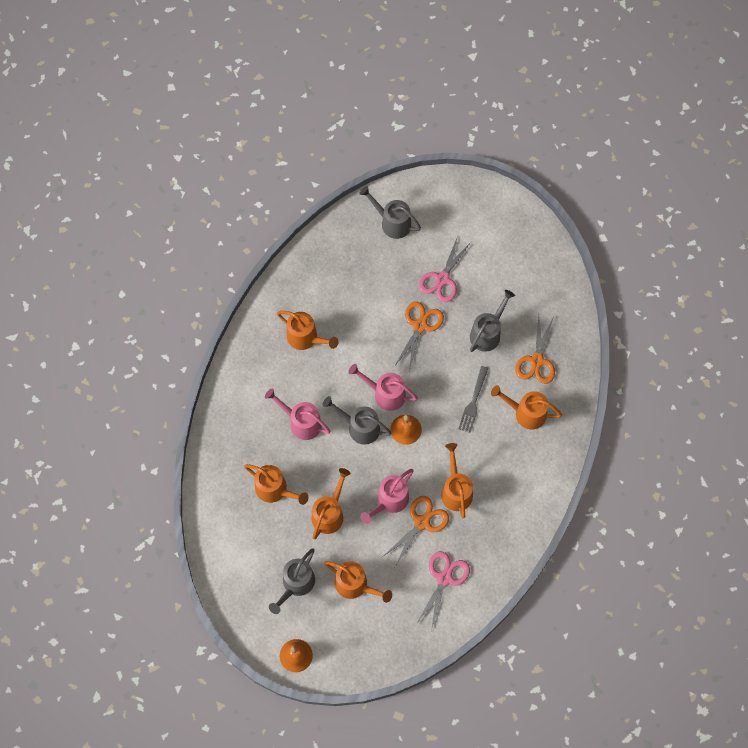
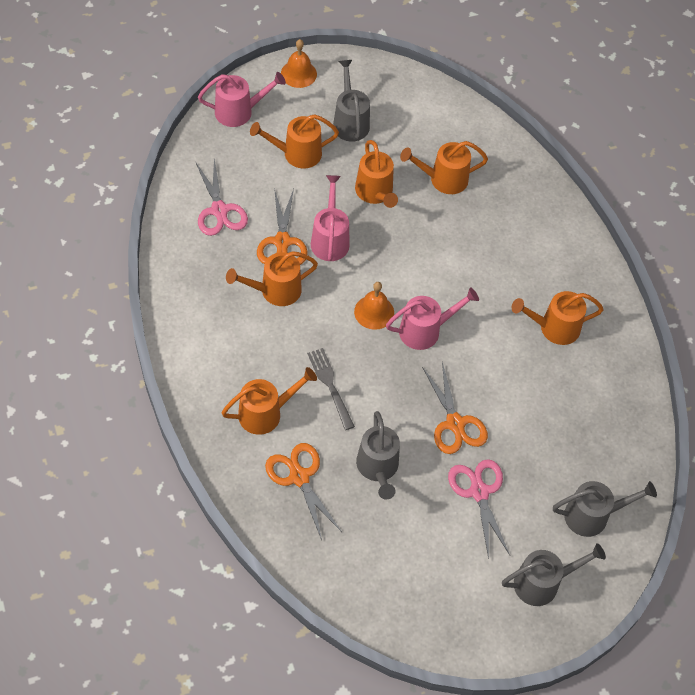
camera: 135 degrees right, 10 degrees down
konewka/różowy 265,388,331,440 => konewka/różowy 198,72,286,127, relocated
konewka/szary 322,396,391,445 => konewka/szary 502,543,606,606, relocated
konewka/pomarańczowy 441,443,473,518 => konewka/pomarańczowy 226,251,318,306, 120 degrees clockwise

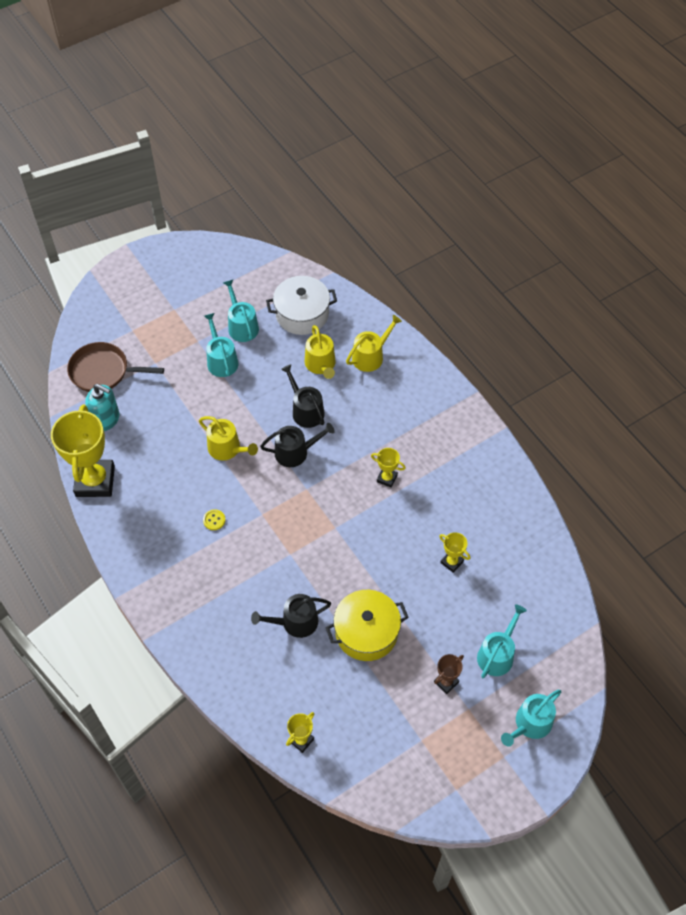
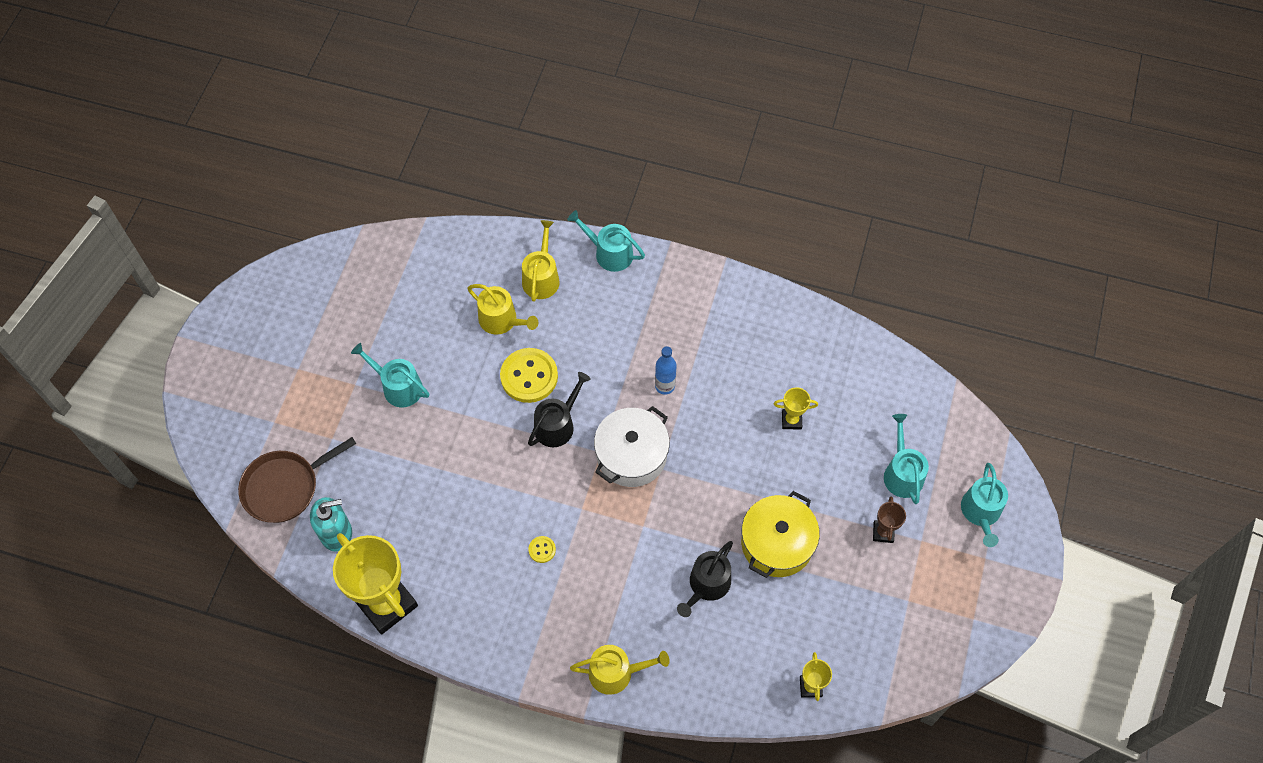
camera: 40 degrees left, 5 degrees up
konewka/żółty 199,416,258,460 => konewka/żółty 570,645,669,695, relocated
konewka/turkusowy 223,280,259,342 => konewka/turkusowy 567,210,645,272, relocated
garnek/biały 266,276,337,335 => garnek/biały 594,406,670,487, relocated
konewka/czarny 281,364,324,428 => guzik/żółty 500,348,558,403
puchar/żółty 371,448,406,488 => butelka/niebieski 655,346,677,395

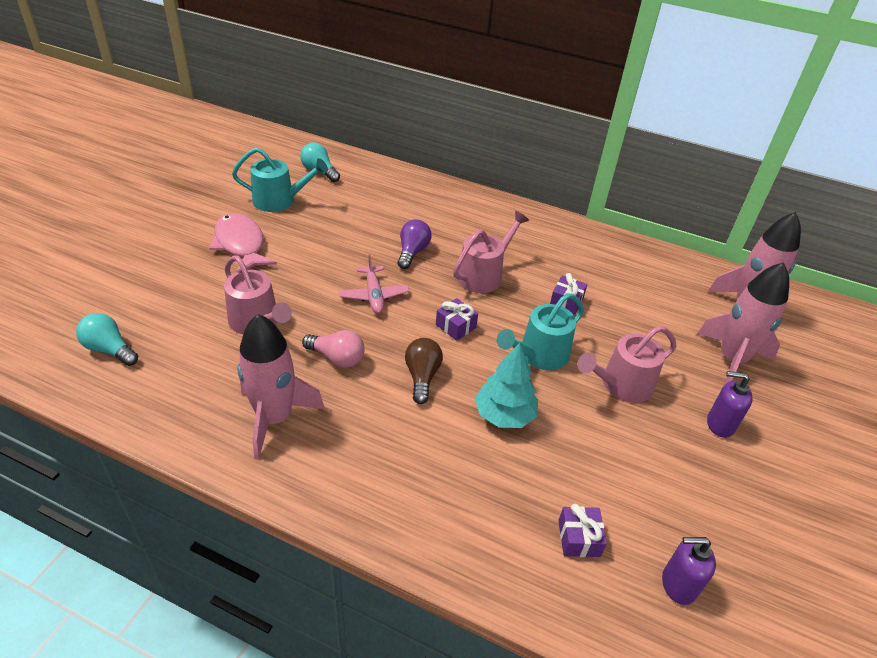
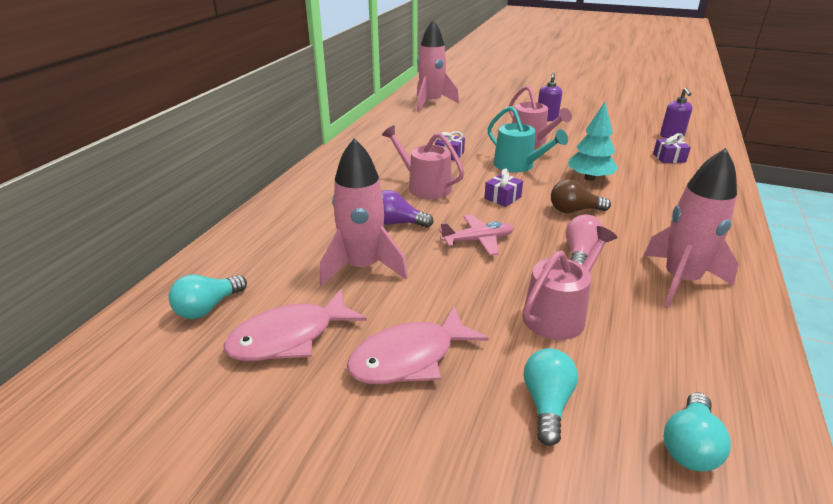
camera: 90 degrees left, 10 degrees down
konewka/turkusowy 232,148,328,212 => ryba/różowy 224,289,367,361
rakieta/różowy 697,262,789,385 => rakieta/różowy 320,138,408,287, relocated
nothing => żarówka/turkusowy 524,348,578,446

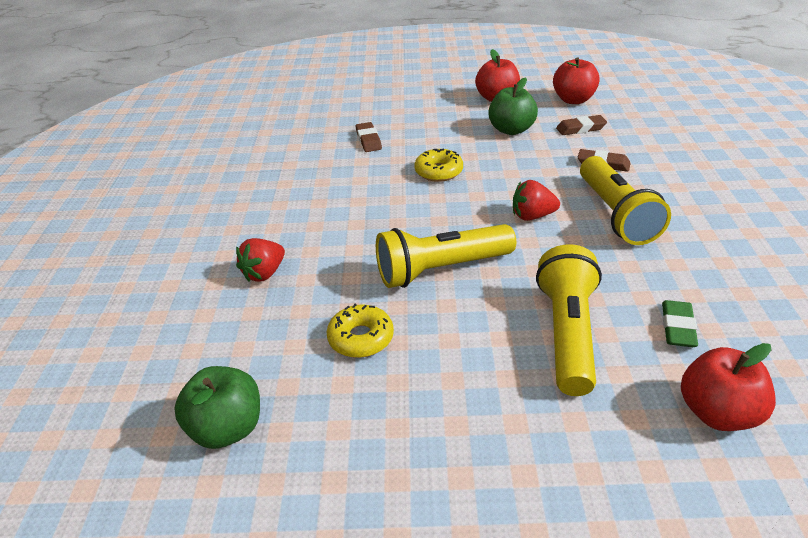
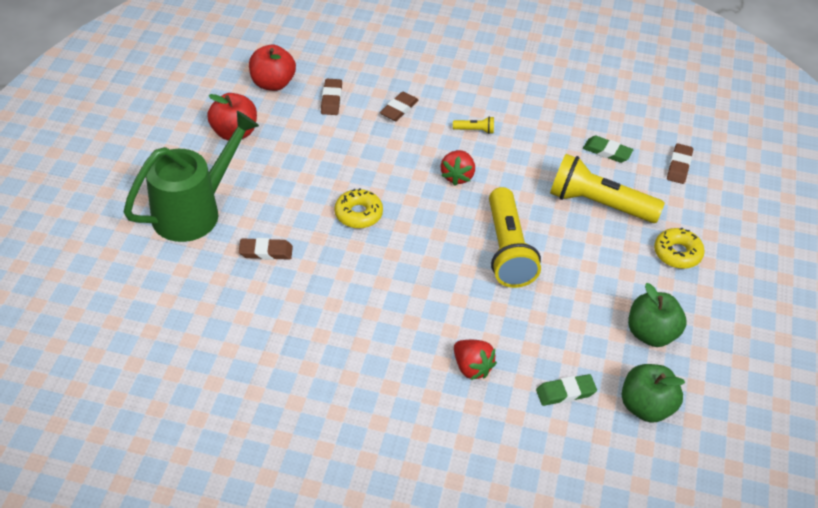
camera: 80 degrees left, 10 degrees up
donut/żółty 326,304,394,358 => donut/żółty 654,228,705,269, relocated
jabłko/zielony 488,77,538,135 => jabłko/zielony 628,283,687,347, relocated
latarka/żółty 580,156,671,245 => latarka/żółty 453,116,494,134, x0.40
jabłko/czerwony 681,343,776,431 => gumka do mazania/brązowy 667,143,693,184
nothing => konewka/zielony 124,111,259,242
nothing => gumka do mazania/zielony 536,374,597,406

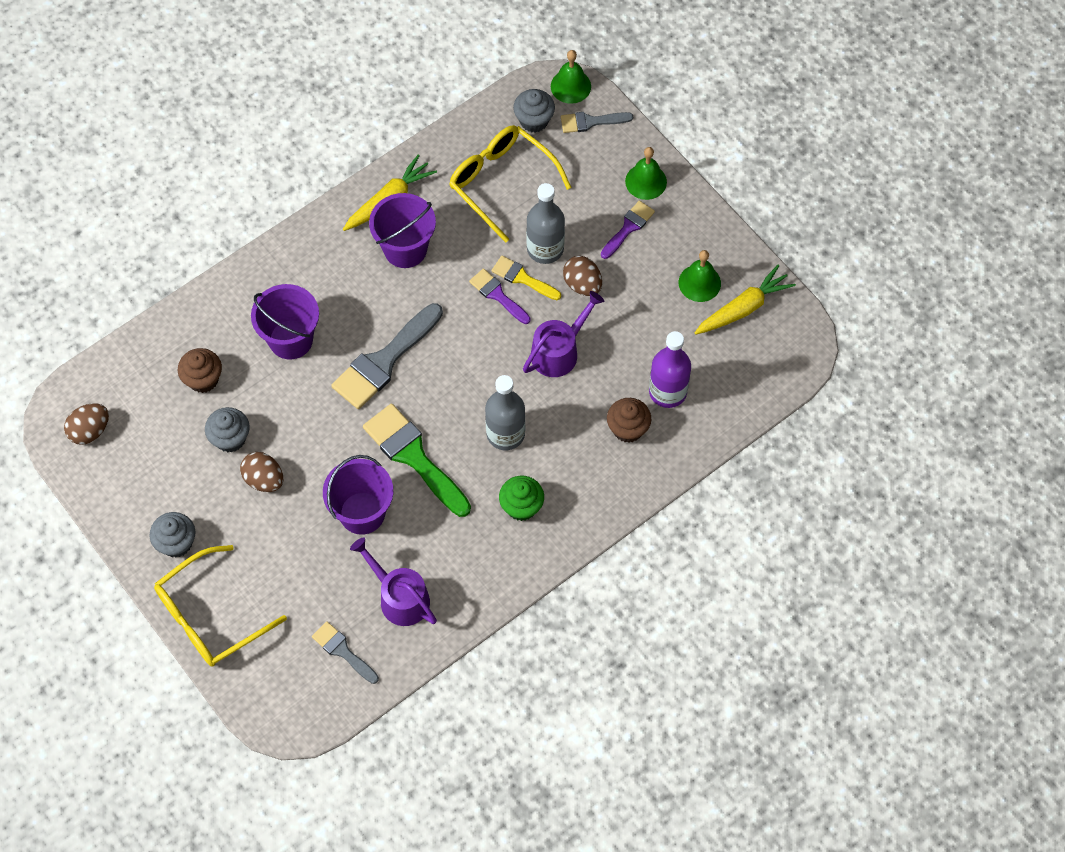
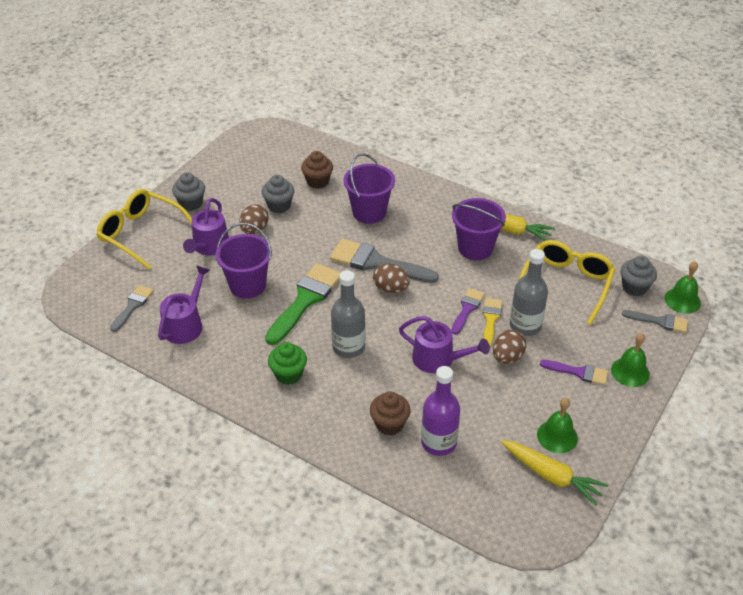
camera: 70 degrees right, 20 degrees down
jajko/brązowy 64,403,109,445 => jajko/brązowy 373,263,410,293, relocated
pędzel/szary 561,112,633,133 => pędzel/szary 622,310,688,333, 135 degrees clockwise
nothing => konewka/fioletowy 183,198,229,256

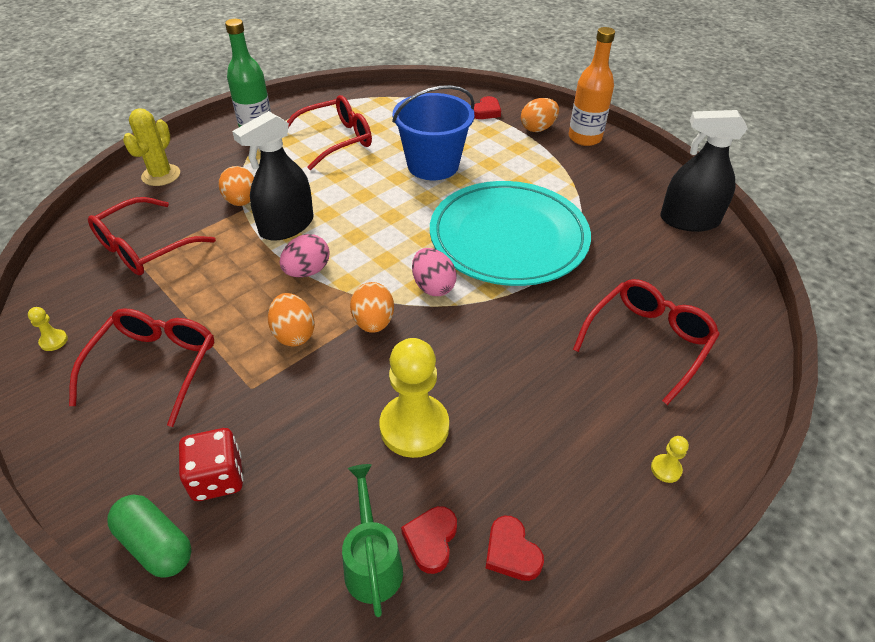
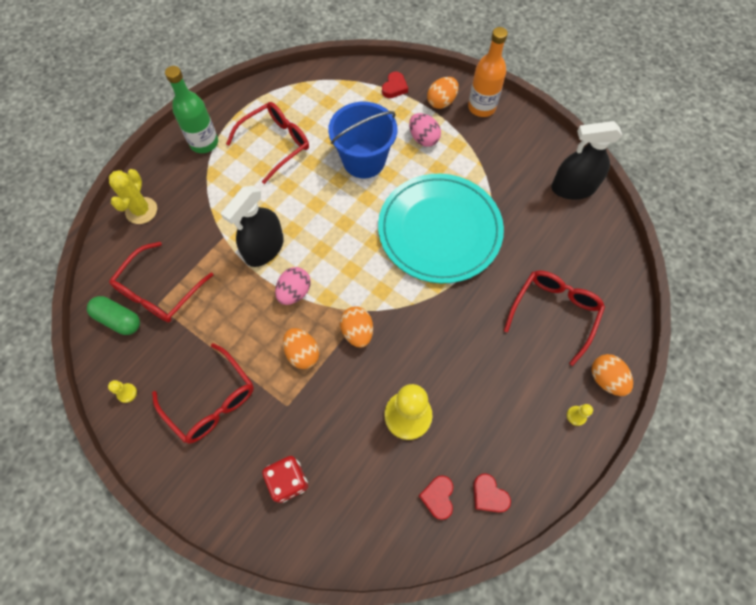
camera: 10 degrees left, 20 degrees up
okulary/czerwony 69,308,214,427 => okulary/czerwony 152,343,254,444, 135 degrees clockwise
kapsułka/zielony 107,494,192,578 => kapsułka/zielony 87,296,140,335, relocated
jajko/pomarańczowy 219,166,254,206 => jajko/pomarańczowy 592,354,633,396, relocated
konewka/zielony 342,464,403,617 => nothing
jajko/różowy 412,248,456,296 => jajko/różowy 409,113,441,147, relocated

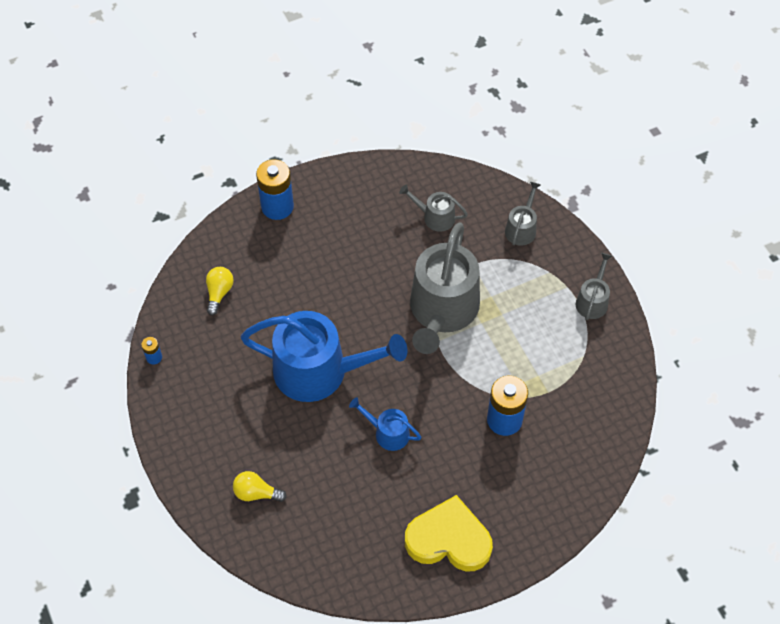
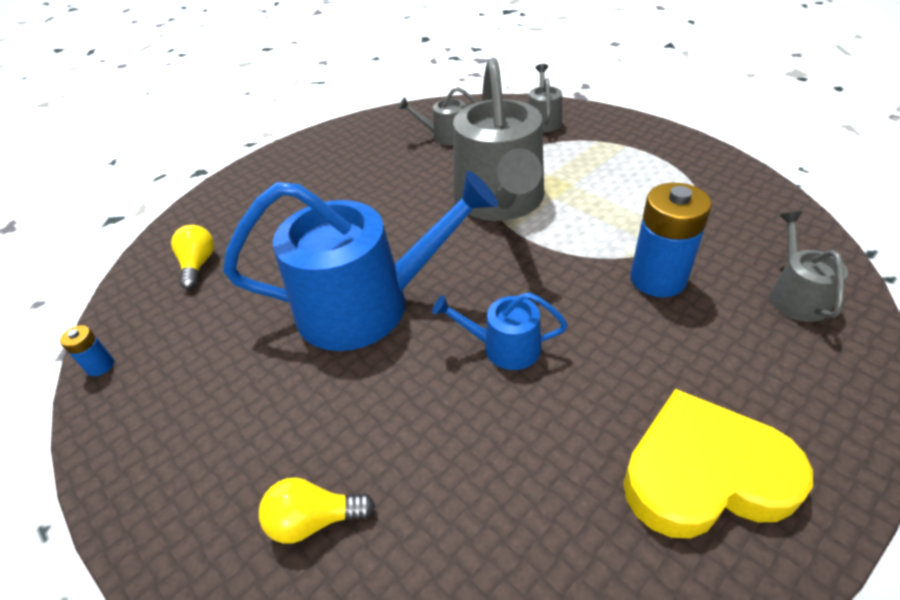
camera: 15 degrees left, 15 degrees down
bateria/niebieski 256,159,294,220 => nothing
konewka/szary 576,253,612,320 => konewka/szary 770,211,848,322, relocated

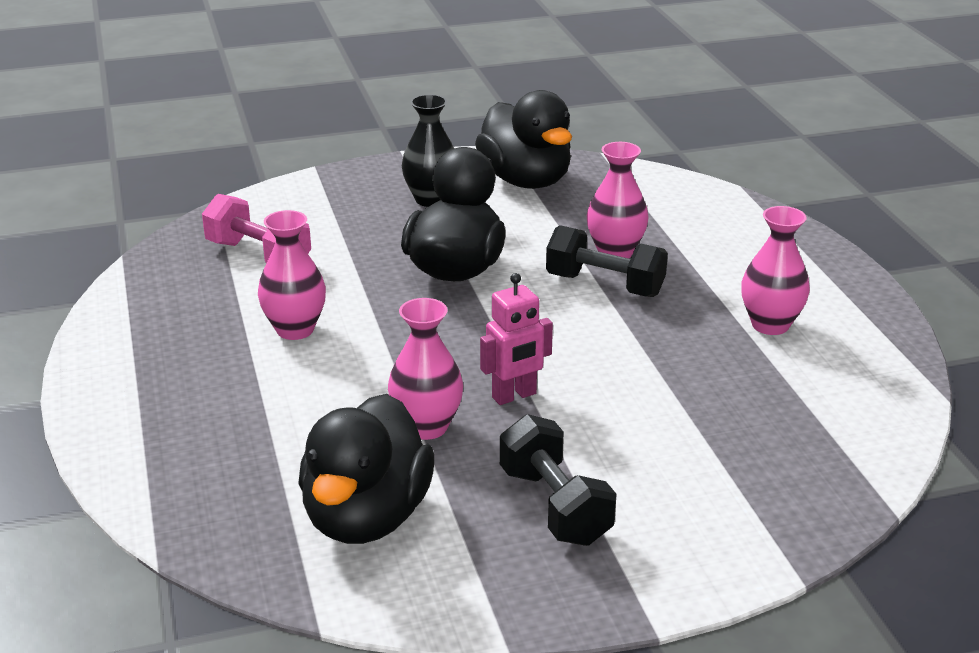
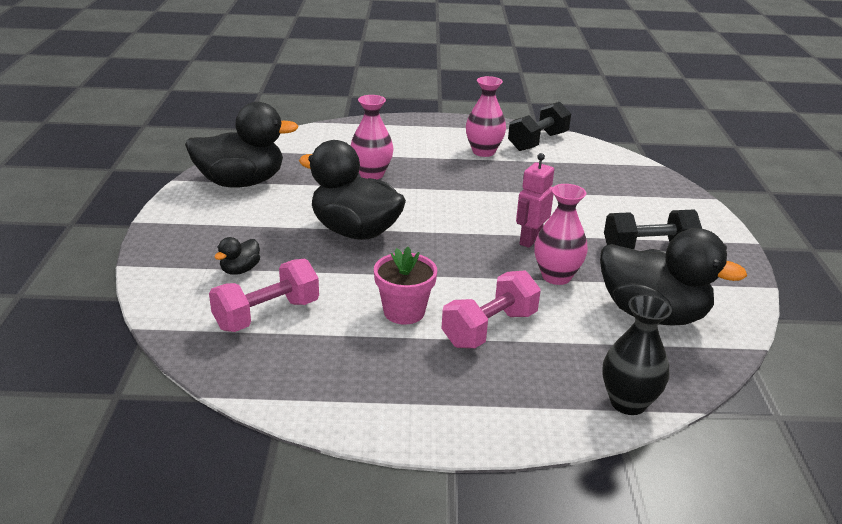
camera: 75 degrees left, 0 degrees up
wazon/różowy 258,210,326,340 => doniczka/różowy 374,247,437,324
wazon/czarny 402,94,454,207 => wazon/czarny 602,295,672,415, relocated
robot/różowy 480,273,553,405 => robot/różowy 516,153,554,248, 135 degrees counterclockwise
hantel/czarny 546,225,668,297 => hantel/czarny 508,102,571,151, relocated
nothing => kaczka/czarny 215,237,260,275
nothing => hantel/różowy 442,270,541,348

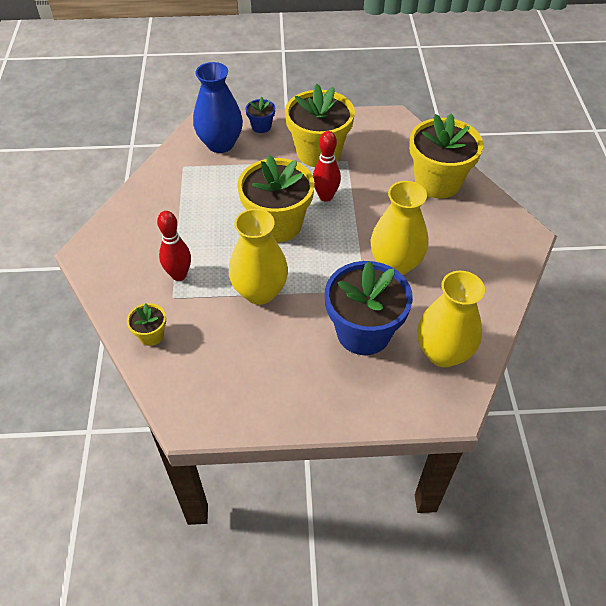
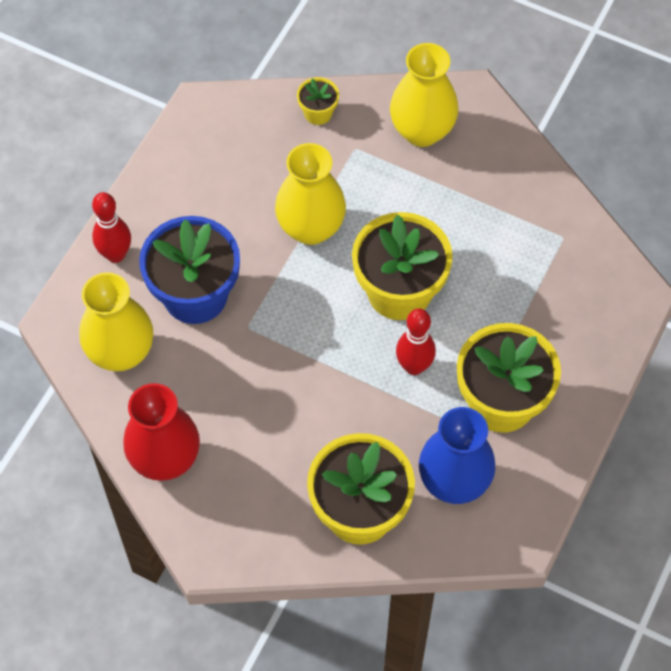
camera: 120 degrees right, 10 degrees up
kręgiel/czerwony 157,211,191,281 => kręgiel/czerwony 92,192,131,263, relocated
wazon/niebieski 193,62,243,153 => wazon/niebieski 419,407,495,504, relocated
doniczka/niebieski 245,97,275,133 => nothing
wazon/żółty 370,181,428,275 => wazon/żółty 390,43,458,147, relocated
nothing => wazon/czerwony 123,383,200,481

